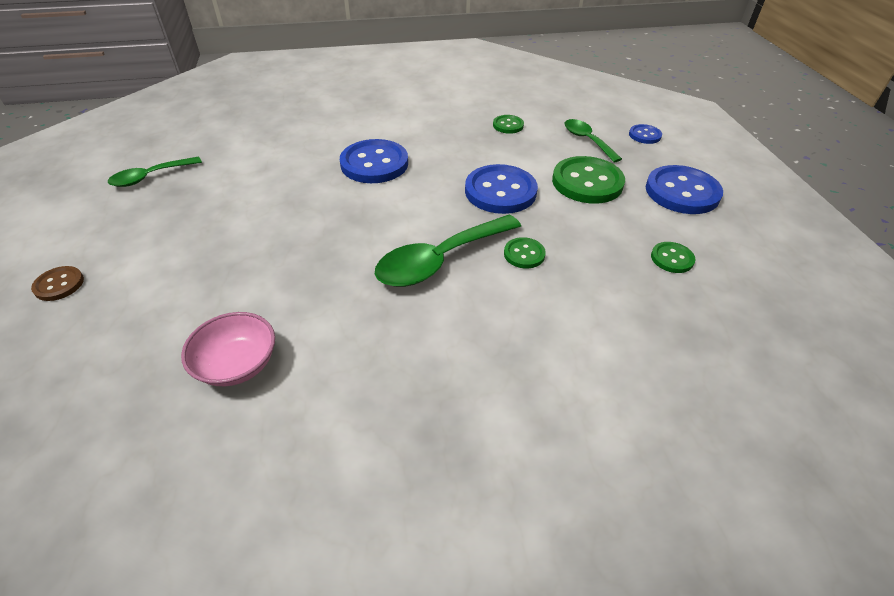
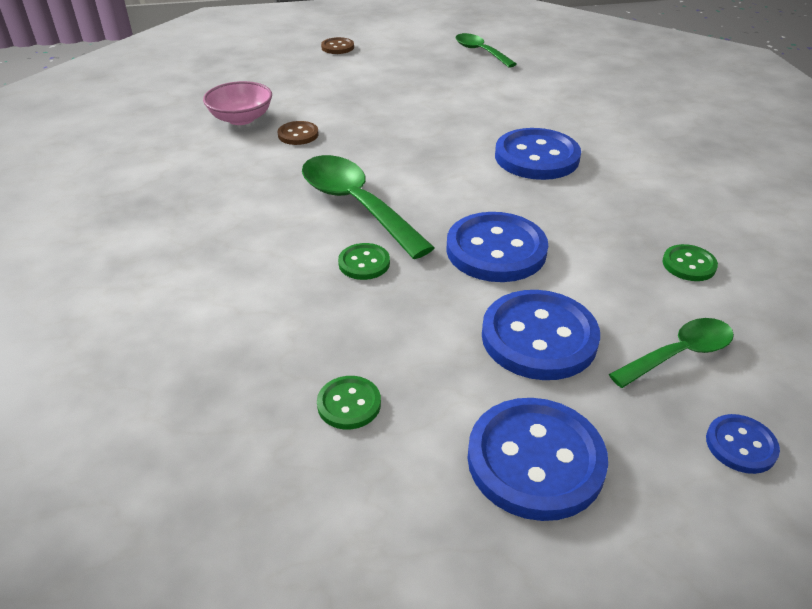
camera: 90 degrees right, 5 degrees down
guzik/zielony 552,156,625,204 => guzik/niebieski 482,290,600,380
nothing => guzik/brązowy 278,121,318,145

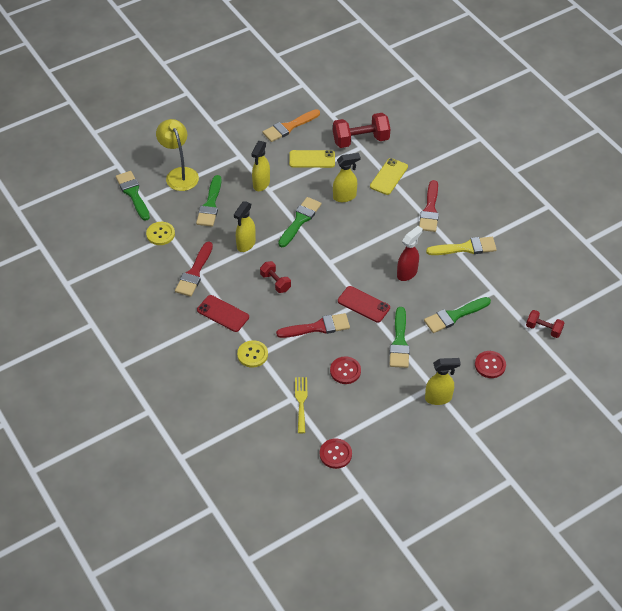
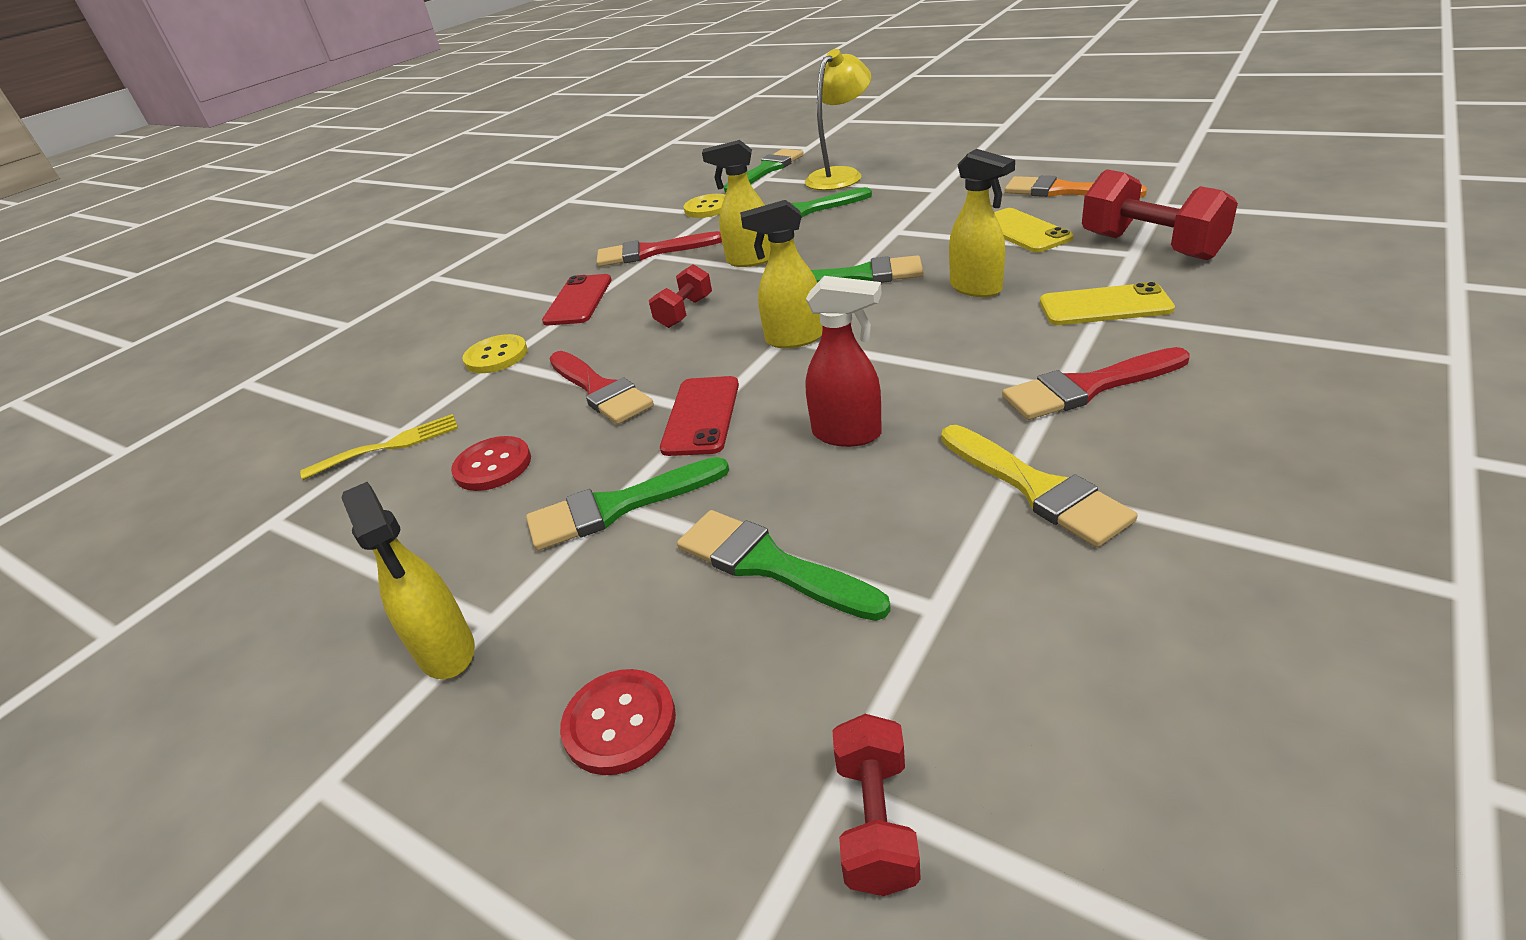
camera: 70 degrees right, 15 degrees down
spryskiwacz/żółty 251,141,270,191 => spryskiwacz/żółty 740,200,822,348, relocated
guzik/czerwony 320,438,352,469 => nothing

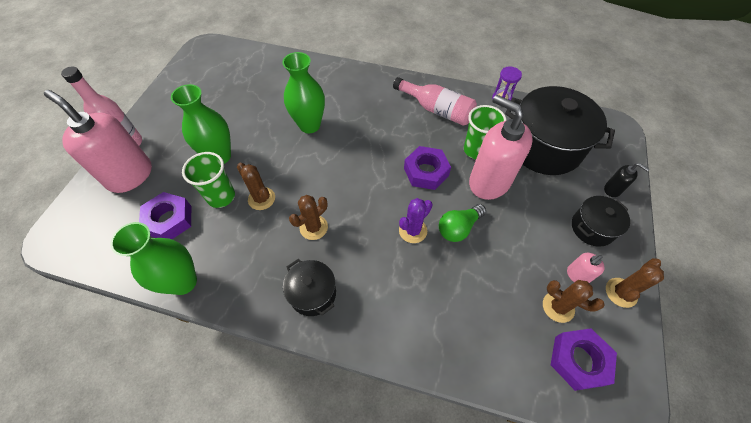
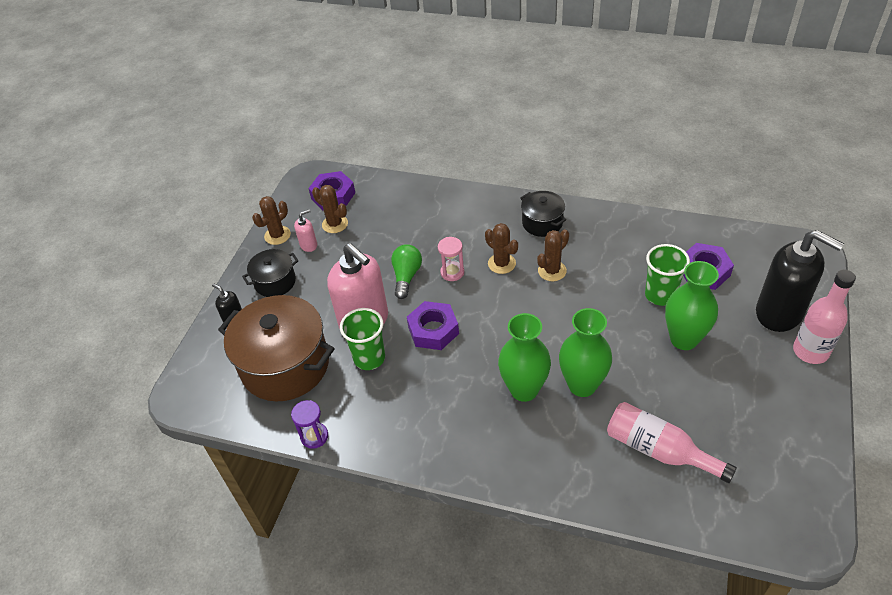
camera: 175 degrees left, 10 degrees down
dozownik mydła/różowy 44,90,152,193 => dozownik mydła/czarny 756,230,844,332
wazon/zielony 110,222,197,295 => wazon/zielony 498,313,551,402, relocated
kaktus/brązowy 237,163,275,210 => kaktus/brązowy 485,223,518,274, relocated
butelka/różowy 393,77,477,126 => butelka/różowy 607,402,737,483, relocated
kaktus/fioletowy 399,198,433,243 => klepsydra/różowy 438,237,464,281
żarówka/zielony 439,204,486,242 => żarówka/zielony 391,244,422,299, 45 degrees counterclockwise
garnek/czarny 505,86,615,175 => garnek/brązowy 218,295,335,402

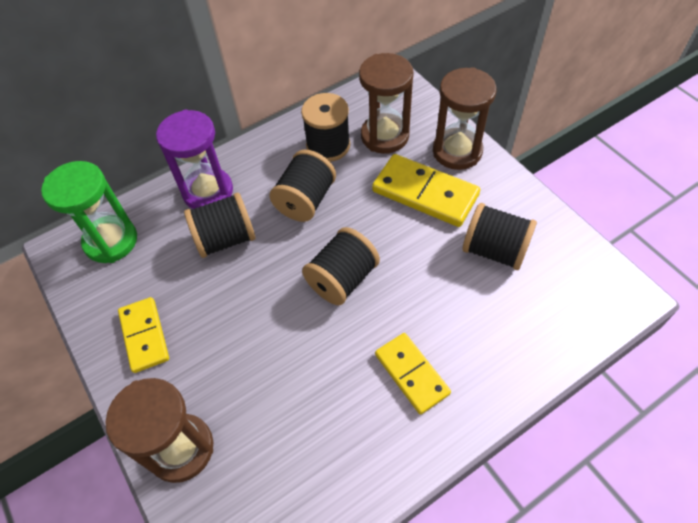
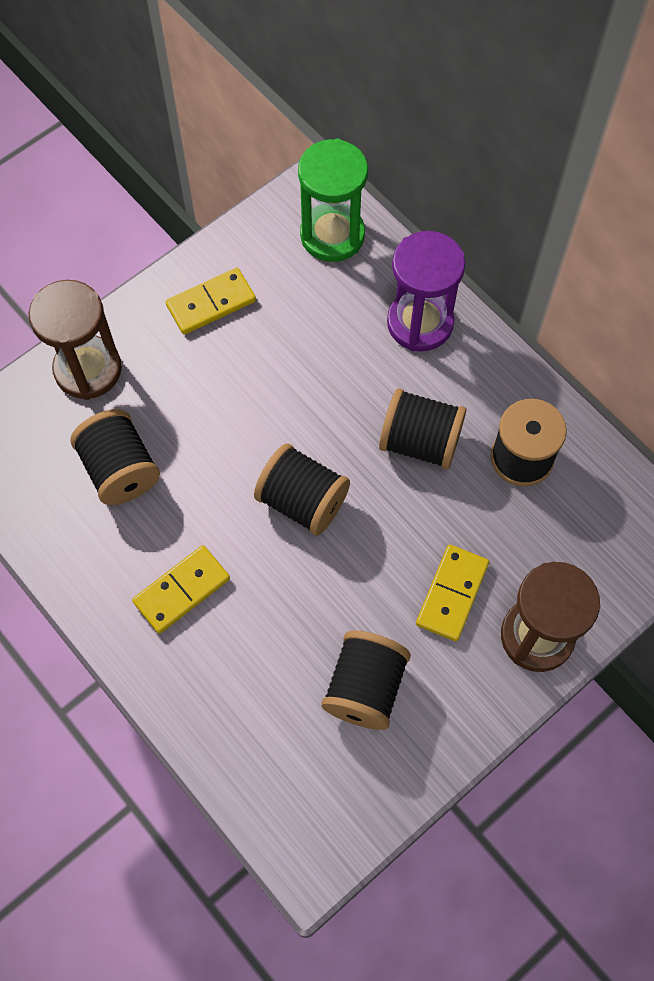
camera: 80 degrees right, 10 degrees up
szpulka/czarny 184,193,256,258 => szpulka/czarny 70,409,160,505, relocated
klepsydra/brązowy 359,53,414,154 => nothing
kostka domina/żółty 372,154,480,227 => kostka domina/żółty 416,545,489,641, x0.66

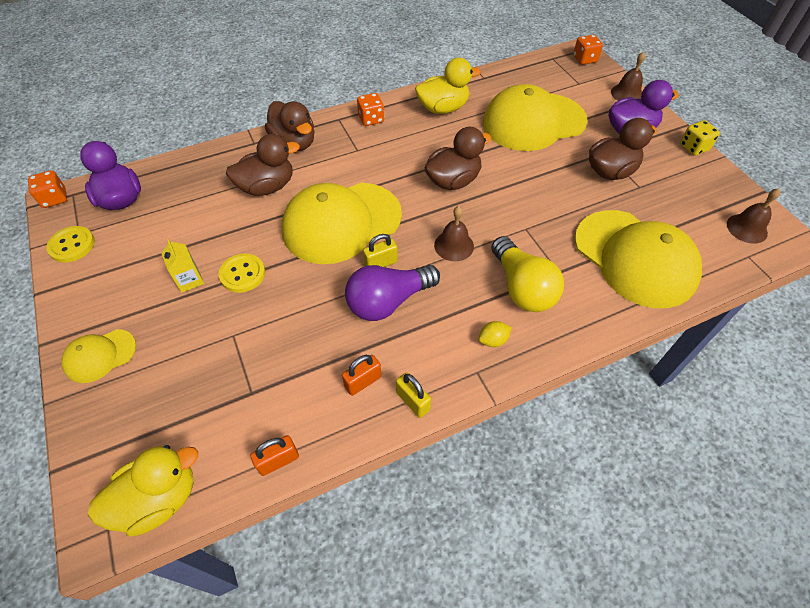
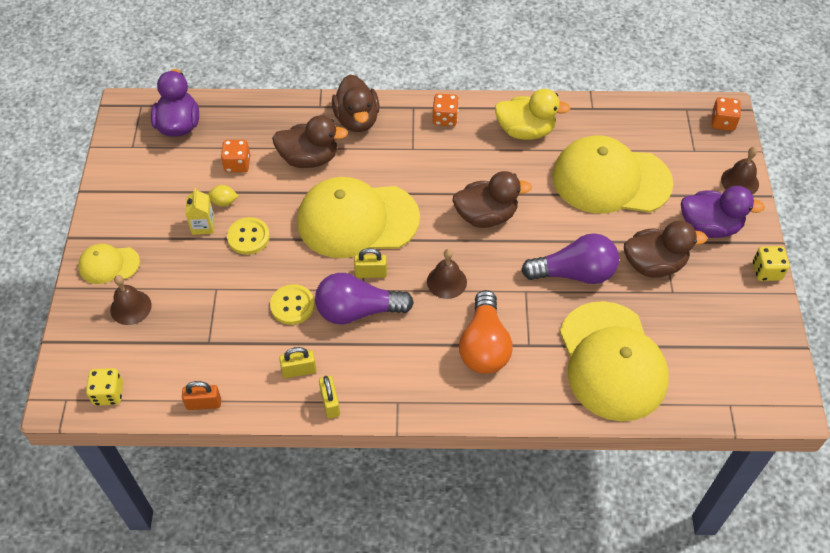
camera: 25 degrees right, 0 degrees up
kostka do gry/pomarańczowy 28,170,67,208 => kostka do gry/pomarańczowy 221,140,250,172, relocated
guzik/żółty 46,226,95,263 => guzik/żółty 270,284,315,325, relocated
kaczka/żółty 88,445,198,536 => kostka do gry/żółty 86,368,123,406
kłódka/pomarańczowy 342,355,381,396 => kłódka/żółty 279,347,317,378
cytryna/żółty 479,321,512,347 => cytryna/żółty 208,185,238,207, relocated
żarówka/żółty 491,236,564,312 => żarówka/pomarańczowy 459,290,513,374
dzwonek/brązowy 727,188,780,244 => dzwonek/brązowy 110,275,152,325, relocated
nothing => żarówka/fioletowy 521,233,619,284

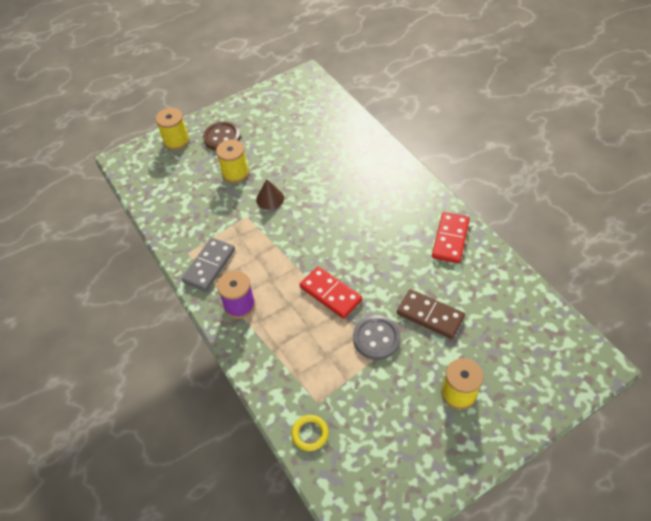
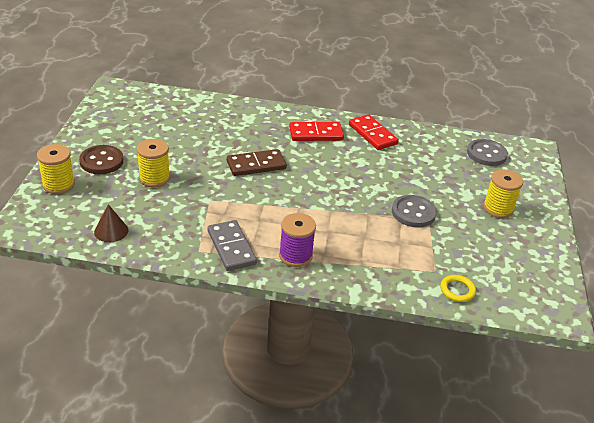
camera: 55 degrees left, 15 degrees down
stożek/brązowy 256,179,284,210 => stożek/brązowy 94,204,128,242, relocated
kostka domina/czerwony 299,266,362,319 => kostka domina/czerwony 289,122,344,141, relocated
kostka domina/brązowy 397,289,465,339 => kostka domina/brązowy 227,149,287,176, relocated
nothing => guzik/szary 467,139,508,166

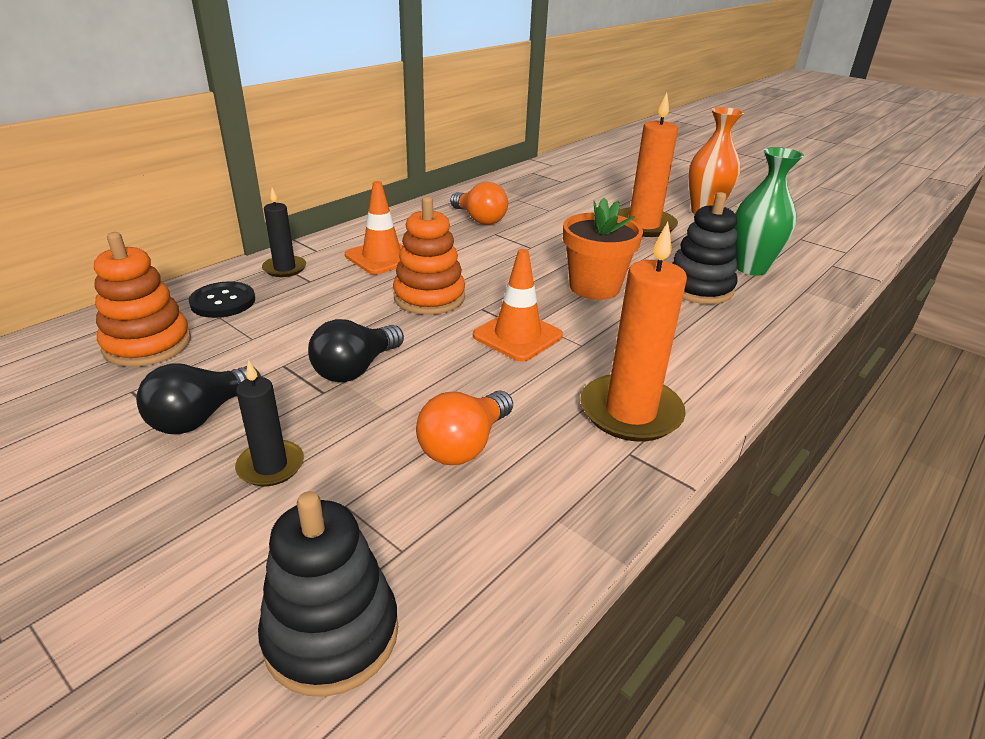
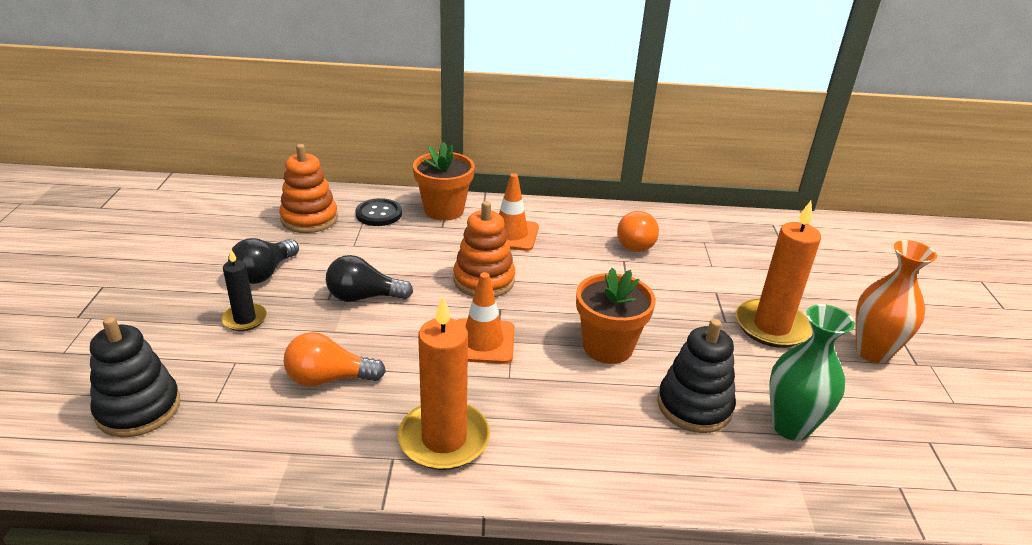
camera: 50 degrees right, 0 degrees up
żarówka/czarny 136,364,261,434 => żarówka/czarny 228,238,299,284, 60 degrees counterclockwise
świeca/czarny 262,188,306,277 => doniczka/pomarańczowy 413,142,475,221

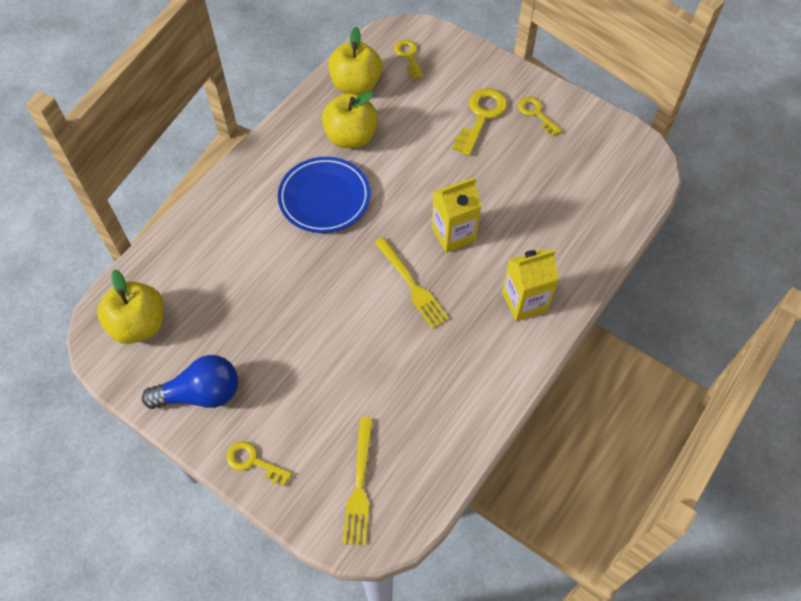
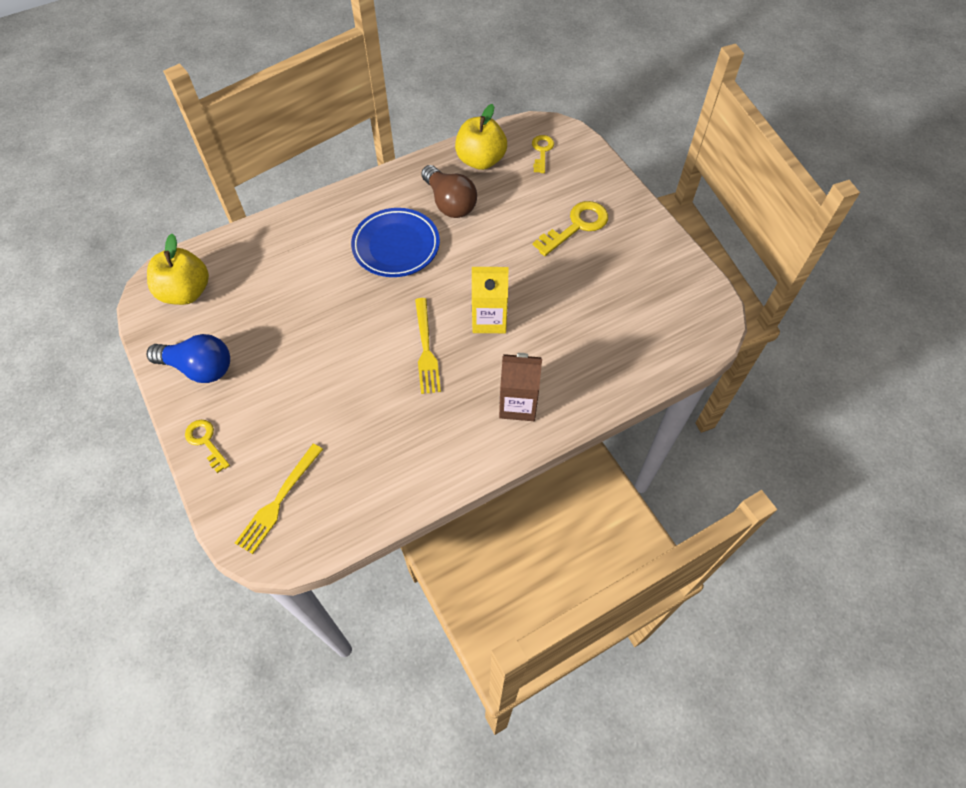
camera: 25 degrees right, 0 degrees up
jabłko/żółty 322,91,378,148 => żarówka/brązowy 421,165,477,218
karton mleka/żółty 502,249,559,321 => karton mleka/brązowy 499,353,542,421
klucz/żółty 518,97,562,137 => nothing

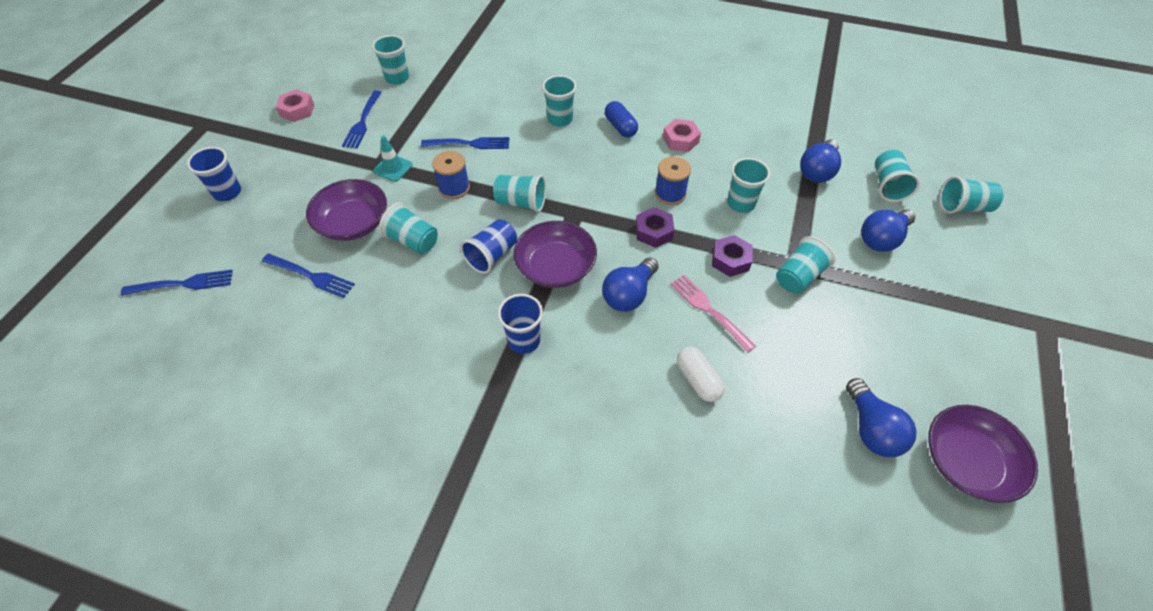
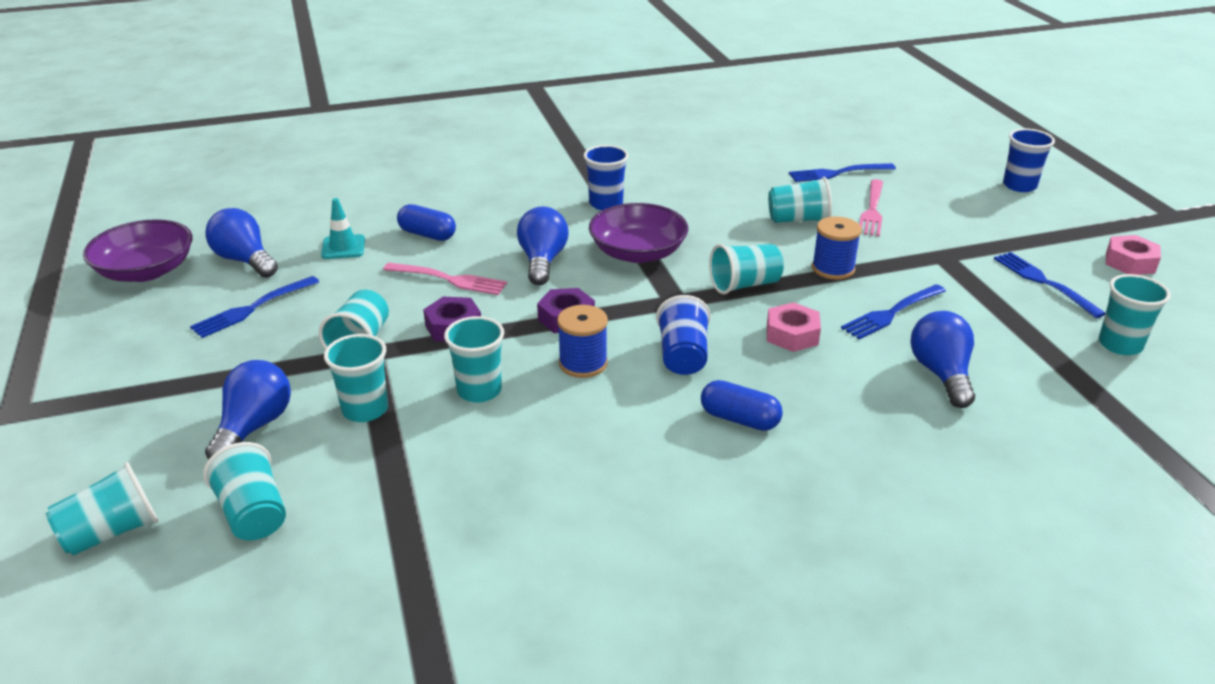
camera: 145 degrees right, 20 degrees down
widelec/niebieski 121,270,233,296 => widelec/niebieski 190,276,319,338, relocated
miska/fioletowy 306,179,387,241 => widelec/różowy 860,179,883,237
pachołek/turkusowy 373,136,413,182 => pachołek/turkusowy 321,198,365,259, relocated
szklanka/niebieski 460,219,517,274 => szklanka/niebieski 656,295,711,375, relocated
szklanka/turkusowy 542,75,576,127 => szklanka/turkusowy 324,334,388,422, relocated
nakrętka/różowy 663,119,701,152 => nakrętka/różowy 767,302,821,352, relocated
kapsułka/biały 677,347,725,402 => kapsułka/niebieski 397,204,456,241
żarówka/niebieski 800,139,841,183 => żarówka/niebieski 910,311,975,408, relocated

